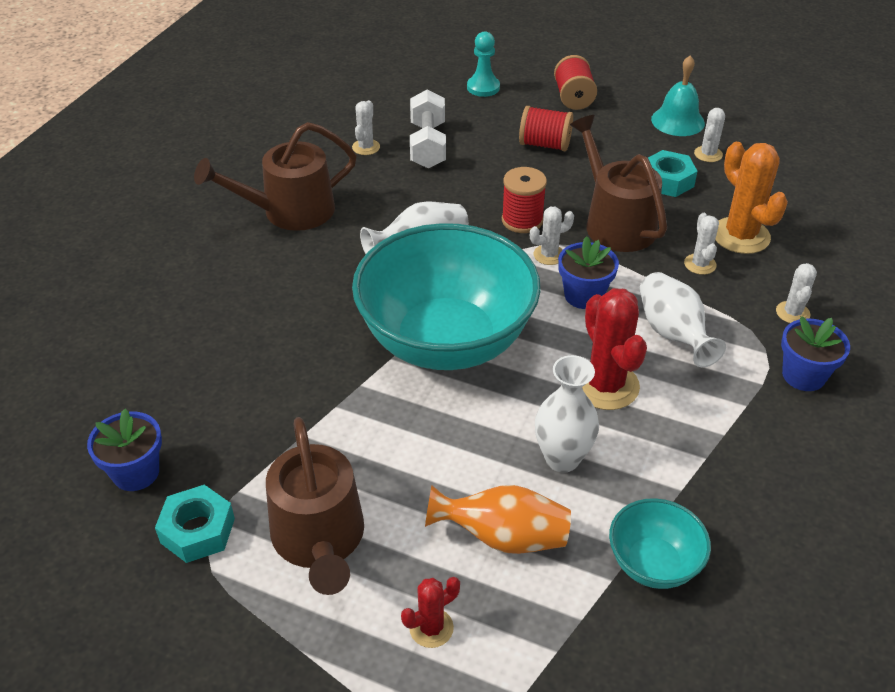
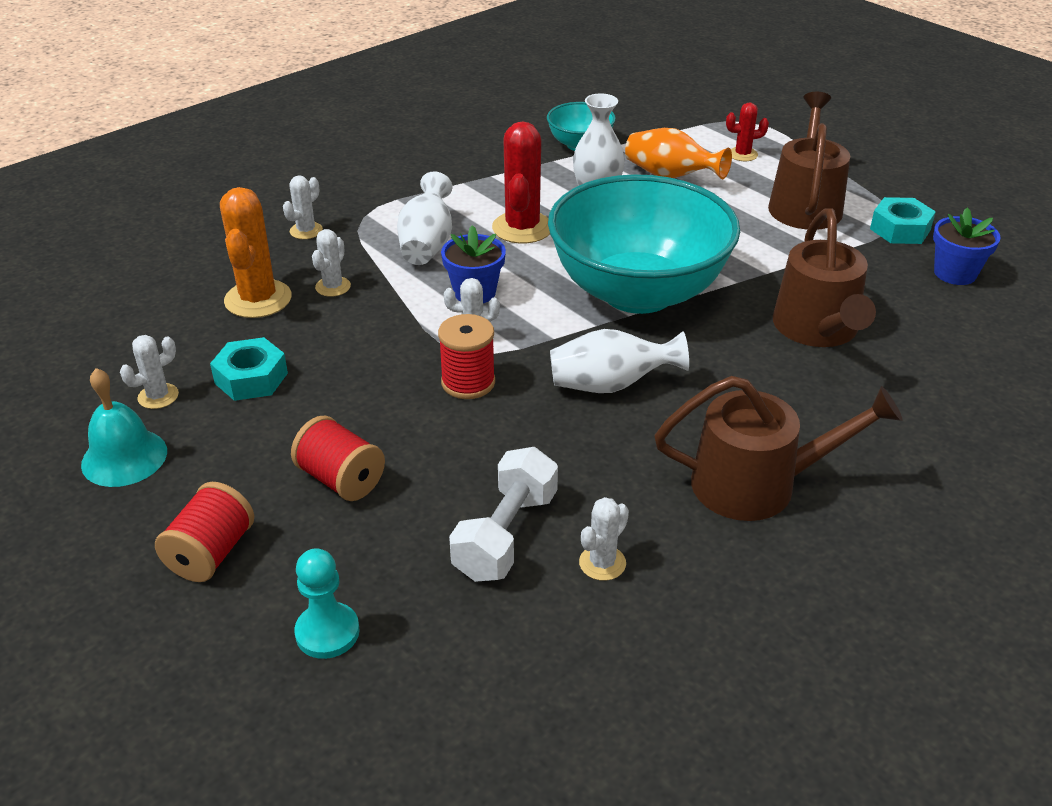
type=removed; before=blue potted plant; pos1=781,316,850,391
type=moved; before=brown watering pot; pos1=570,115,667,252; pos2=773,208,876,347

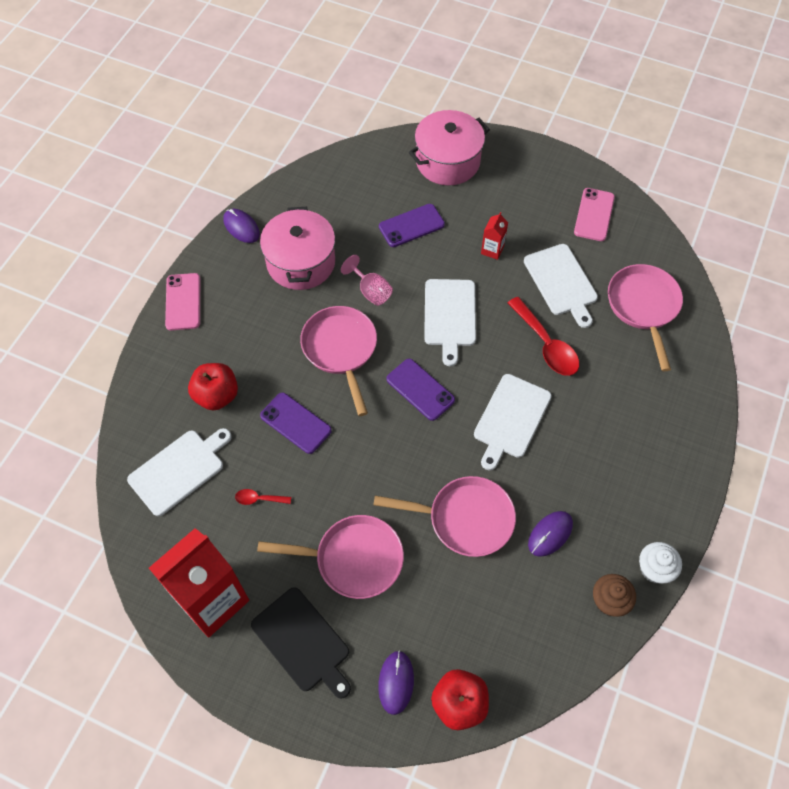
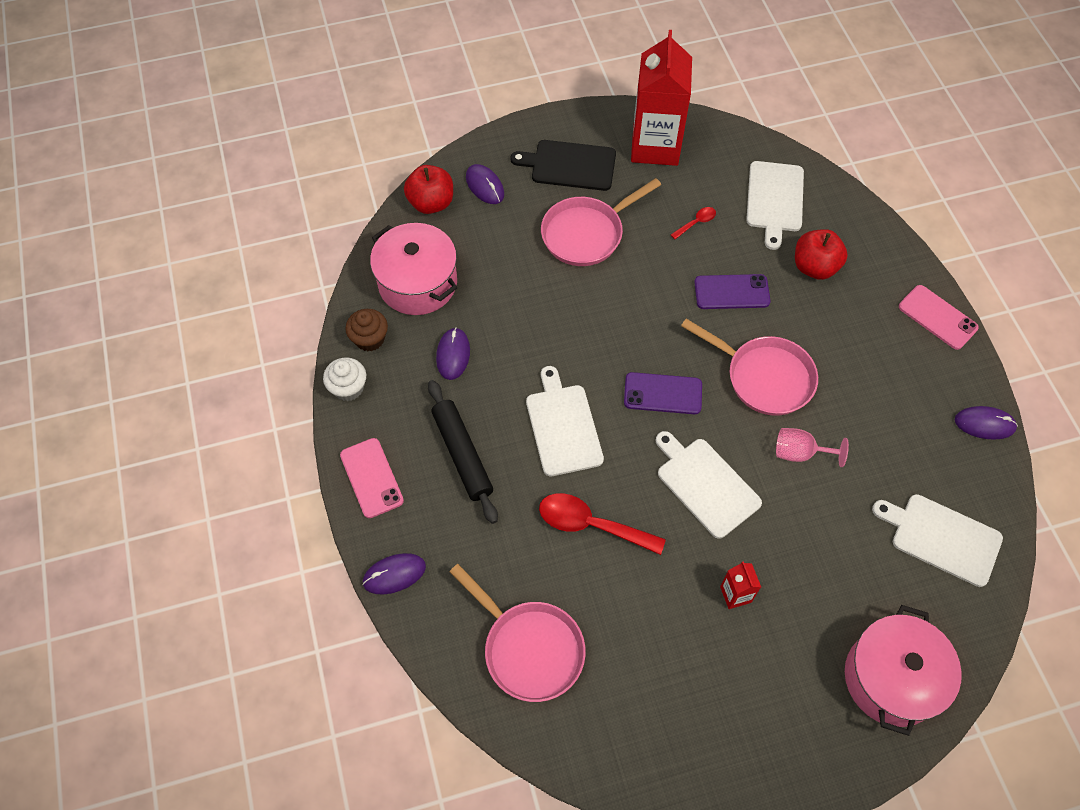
type=removed; before=pink frying pan; pos1=373,476,516,557
type=removed; before=purple mobile phone; pos1=379,204,445,247
type=added; after=purple mouse; pos2=362,553,426,595
type=added; after=black rolling pin; pos2=428,380,498,524
type=moved; before=pink stockpot; pos1=260,207,335,290; pos2=370,223,458,315
type=moved; before=pure white bread board; pos1=524,244,598,328; pos2=872,494,1003,587
type=moved; before=pink mobile phone; pos1=574,188,615,241; pos2=340,438,404,518

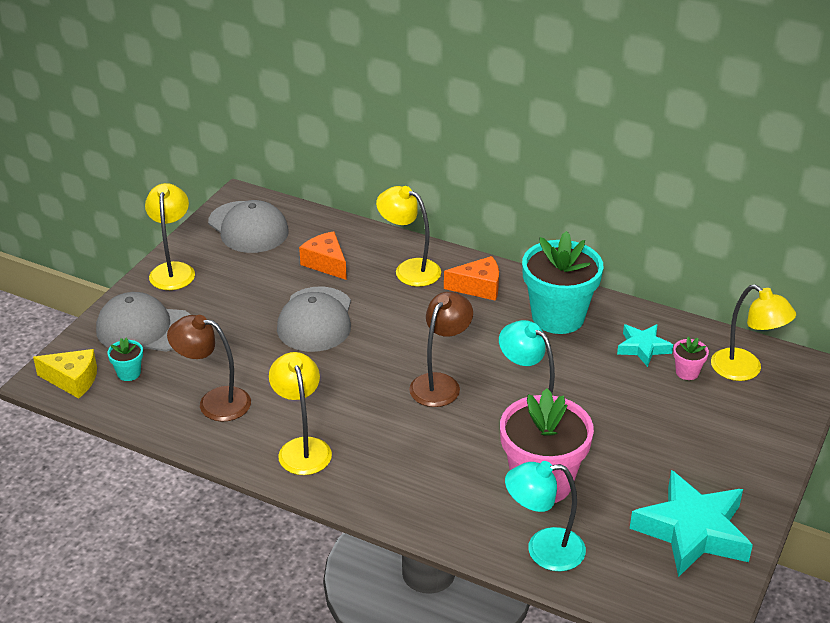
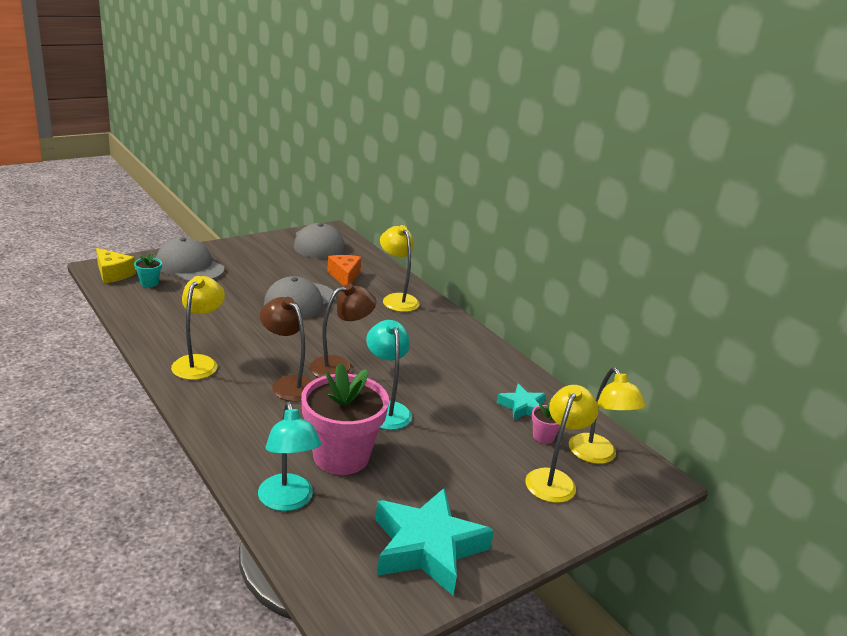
type=removed; before=orange cheese; pos1=444,256,499,301
type=removed; before=aqua potted plant; pos1=522,231,603,334
type=moved; before=bright yellow reading lamp; pos1=145,183,195,290; pos2=525,385,598,503
type=moved; before=brown reading lamp; pos1=167,315,251,422; pos2=260,297,313,402
type=turned; before=aqua reading lamp; pos1=505,461,586,571; pos2=258,402,321,511; turn=-135

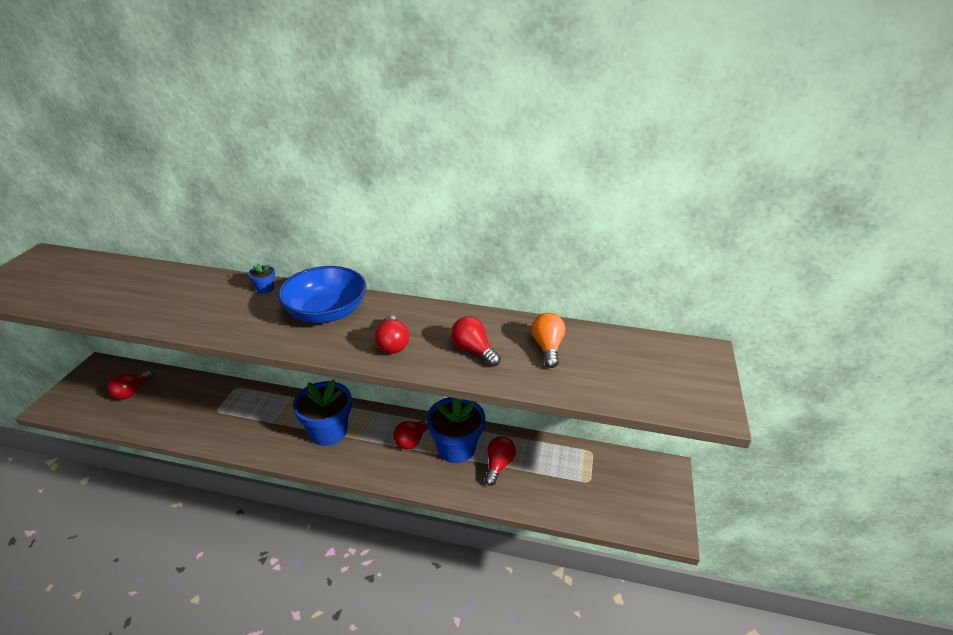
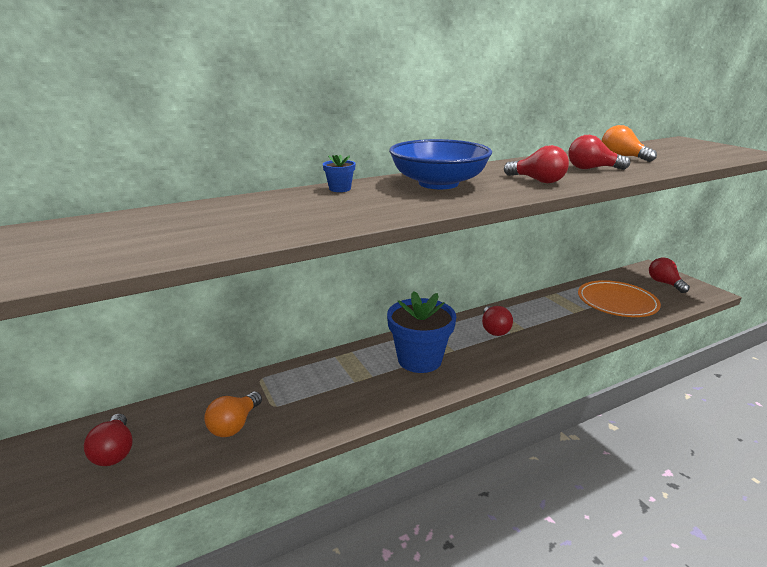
type=removed; before=blue potted plant; pos1=427,397,485,463
type=added; after=orange bulb; pos2=204,392,262,437
type=added; after=orange dinner plate; pos2=578,280,661,317
type=moved; before=red bulb; pos1=485,436,516,486; pos2=649,258,690,293

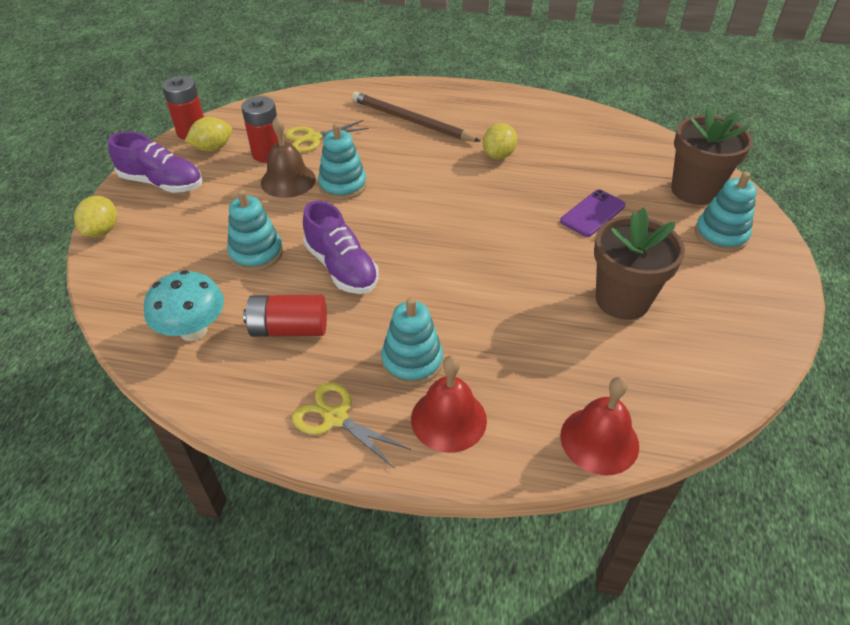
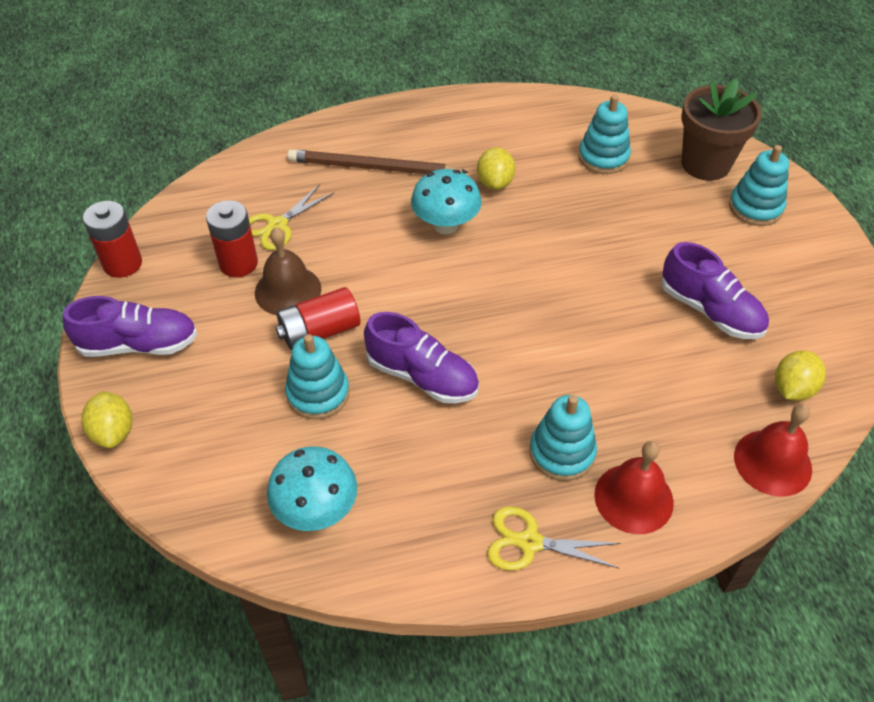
type=removed; before=purple mobile phone; pos1=560,190,625,237
type=added; after=aqua mushroom; pos2=411,169,482,235
type=moved; before=bright yellow toy lemon; pos1=185,117,232,152; pos2=775,350,826,401
type=moved; before=red battery; pos1=243,295,327,337; pos2=275,287,360,350
type=moved; before=aqua ring stacker; pos1=318,123,367,200; pos2=578,95,631,174
type=replaced; before=brown potted plant; after=purple lace-up shoe; pos1=594,208,685,320; pos2=661,242,769,339

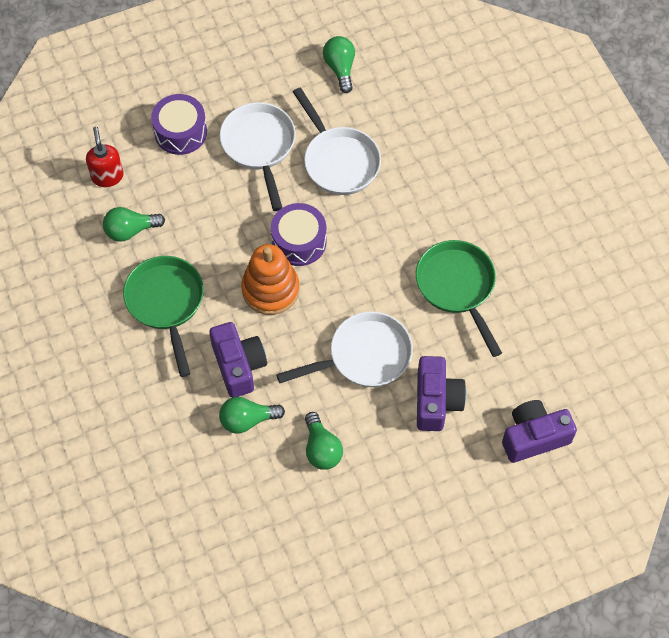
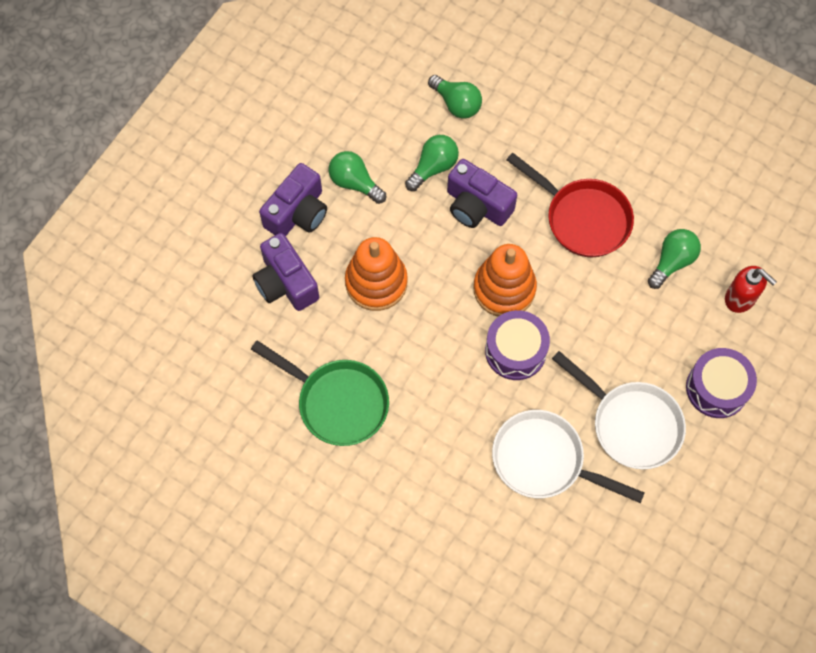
type=moved; before=leaf-green bulb; pos1=323,36,355,93; pos2=428,75,482,119
type=moved; before=purple photo camera; pos1=502,400,577,463; pos2=259,163,327,236
type=replaced; before=pure white frying pan; after=orange ring stacker; pos1=276,311,413,387; pos2=345,237,408,311
type=recoloured; before=leaf-green frying pan; after=red frying pan; pos1=123,256,204,377; pos2=507,153,634,257

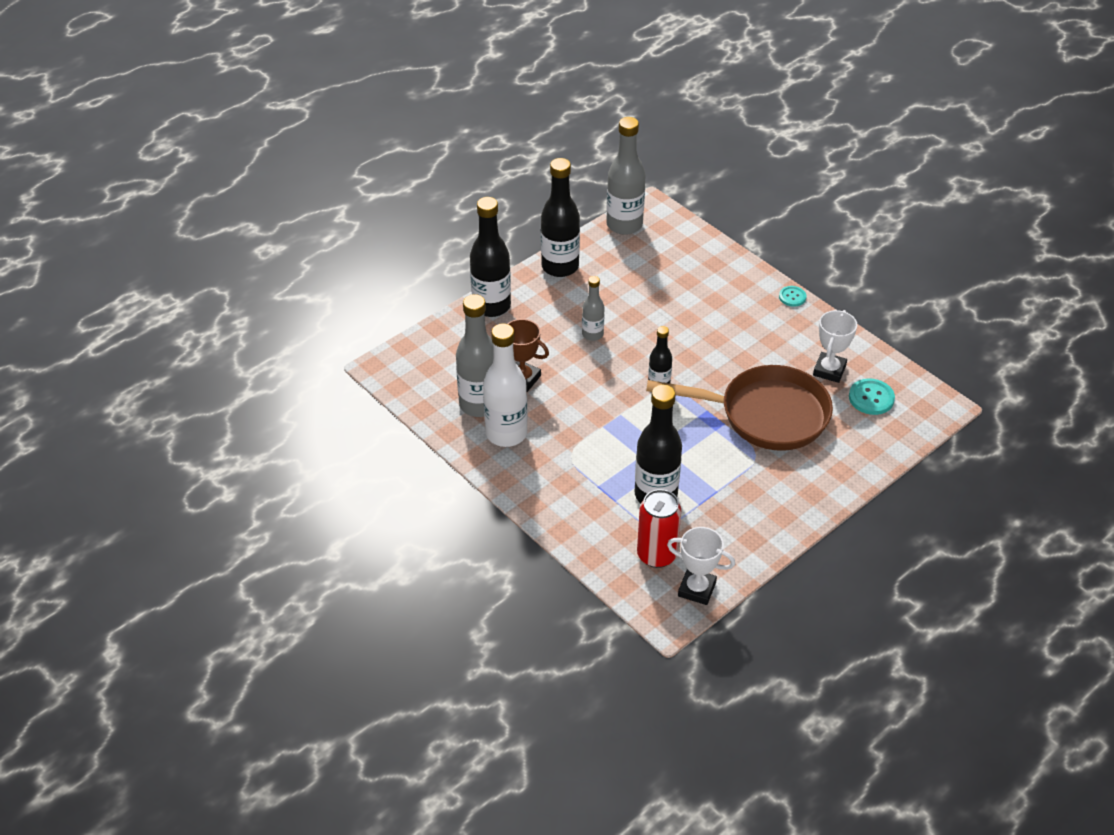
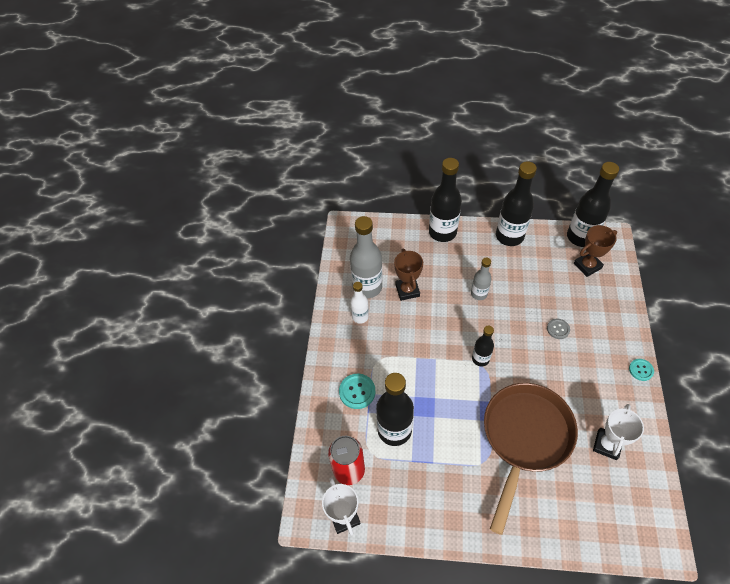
type=added; after=grey button; pos2=547,319,570,339
type=added; after=brown award cup; pos2=574,225,617,277
type=moved; before=aqua button; pos1=849,379,895,415; pos2=339,374,375,409
type=recoloured; before=grey flask; after=black flask; pos1=606,117,645,235; pos2=567,162,619,247
type=turned; before=brown frying pan; pos1=646,365,833,451; pos2=484,383,578,535; turn=-120
type=turned; before=pure white award cup; pos1=813,310,857,383; pos2=593,404,644,460; turn=-45
type=resized; before=pure white flask; pos1=483,323,528,447; pos2=350,282,369,324; scale=0.55

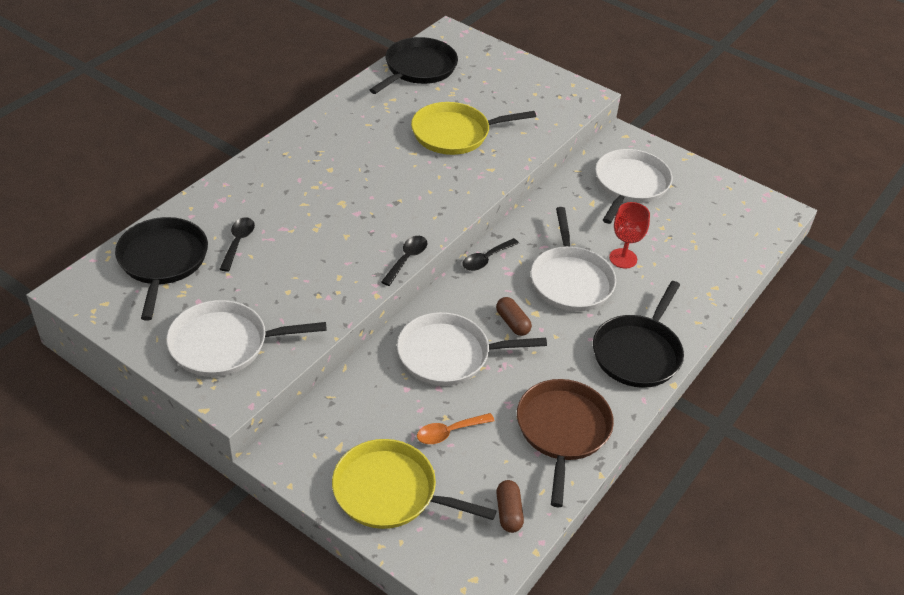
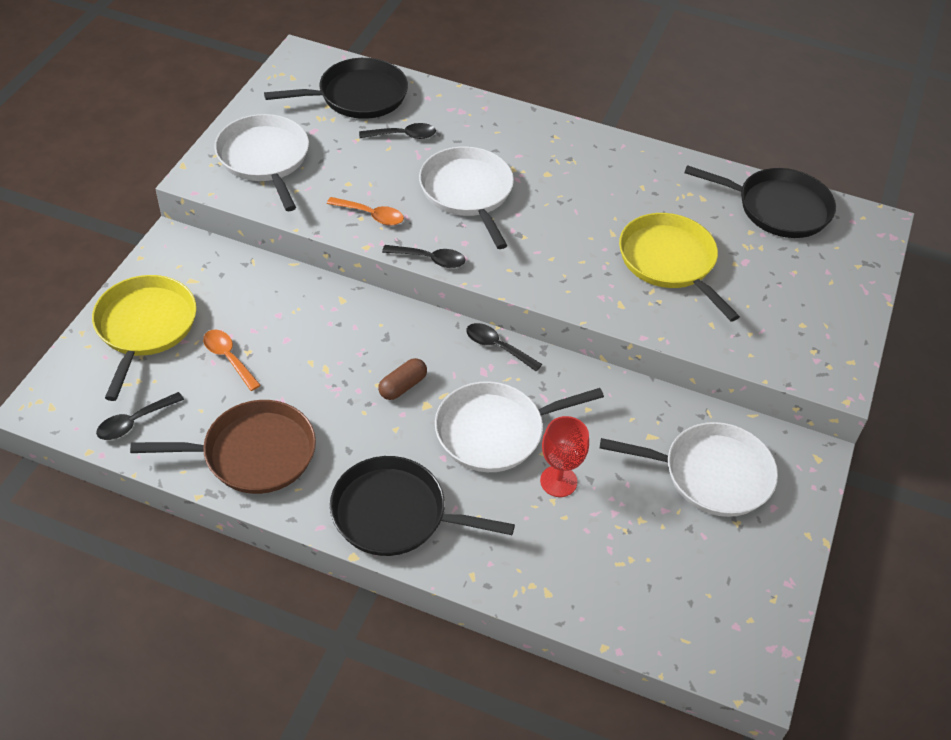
type=added; after=orange spoon; pos2=327,197,404,226
type=moved; before=pure white frying pan; pos1=397,312,547,386; pos2=419,146,514,249
type=replaced; before=brown pill; after=black spoon; pos1=496,480,524,533; pos2=96,392,184,440

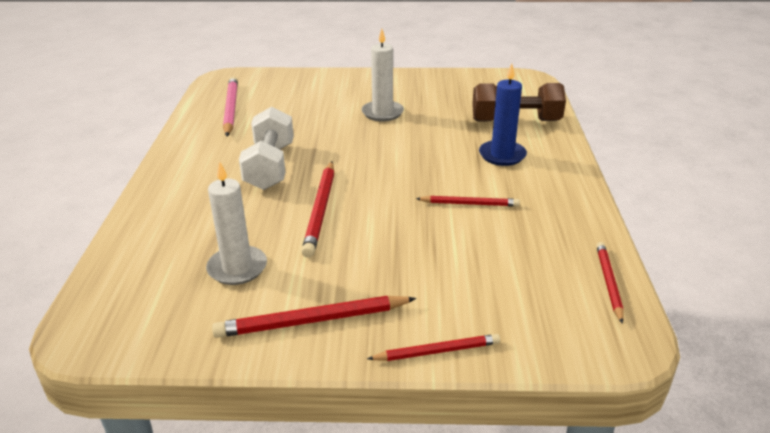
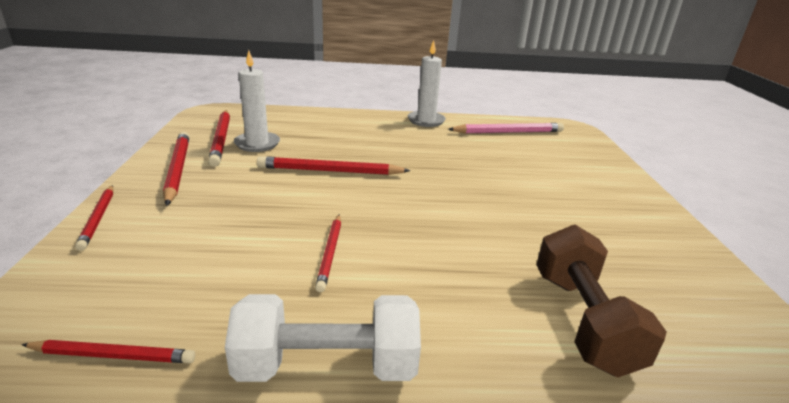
type=removed; before=blue candle; pos1=479,64,527,166
type=added; after=red lead pencil; pos2=208,110,230,167
type=moved; before=pure white dumbbell; pos1=239,107,294,190; pos2=225,294,421,382
type=moved; before=pure white candle; pos1=362,29,404,121; pos2=408,40,446,127

